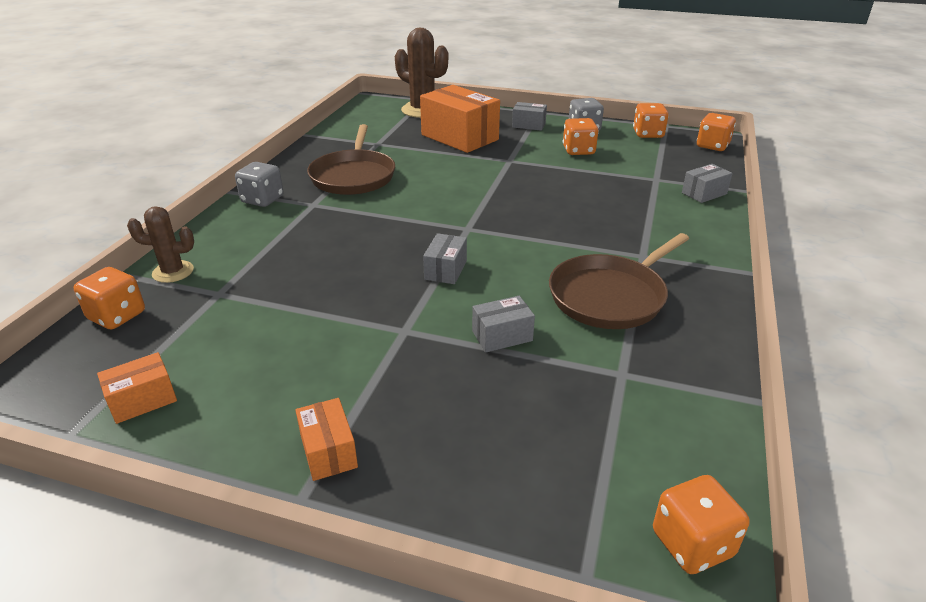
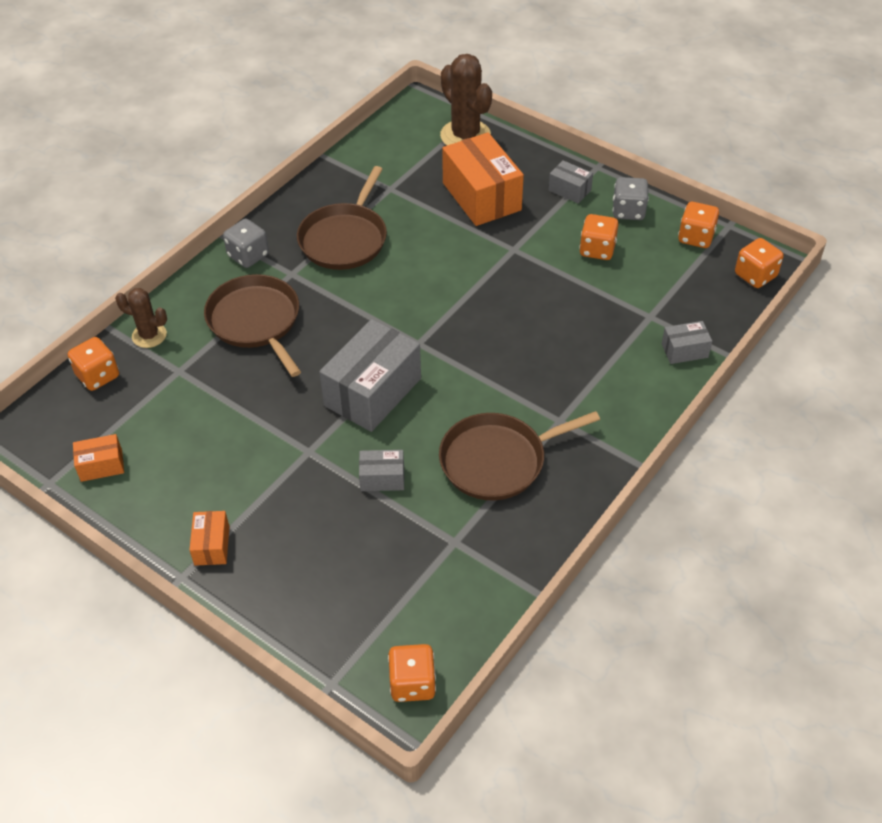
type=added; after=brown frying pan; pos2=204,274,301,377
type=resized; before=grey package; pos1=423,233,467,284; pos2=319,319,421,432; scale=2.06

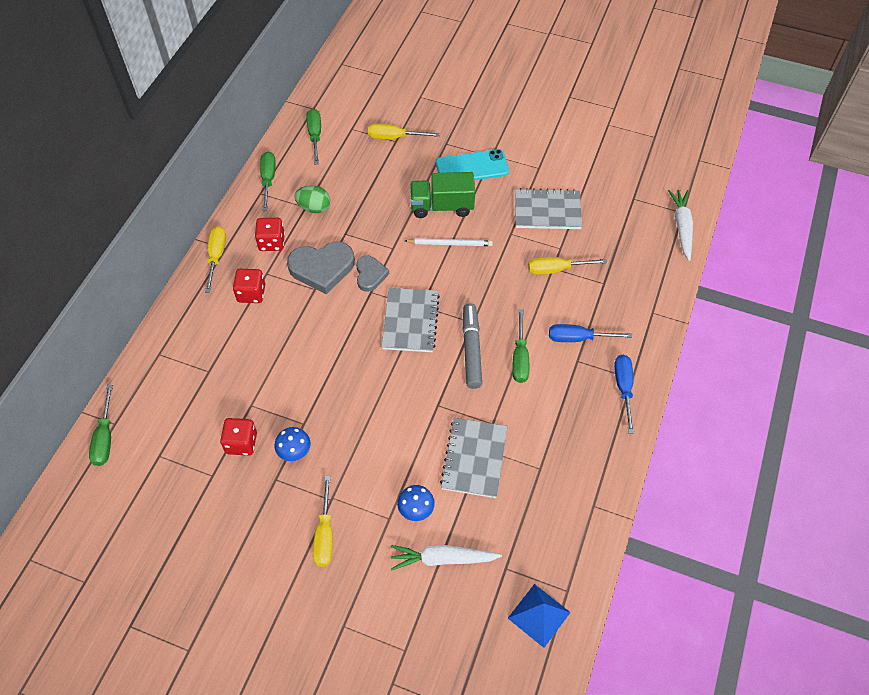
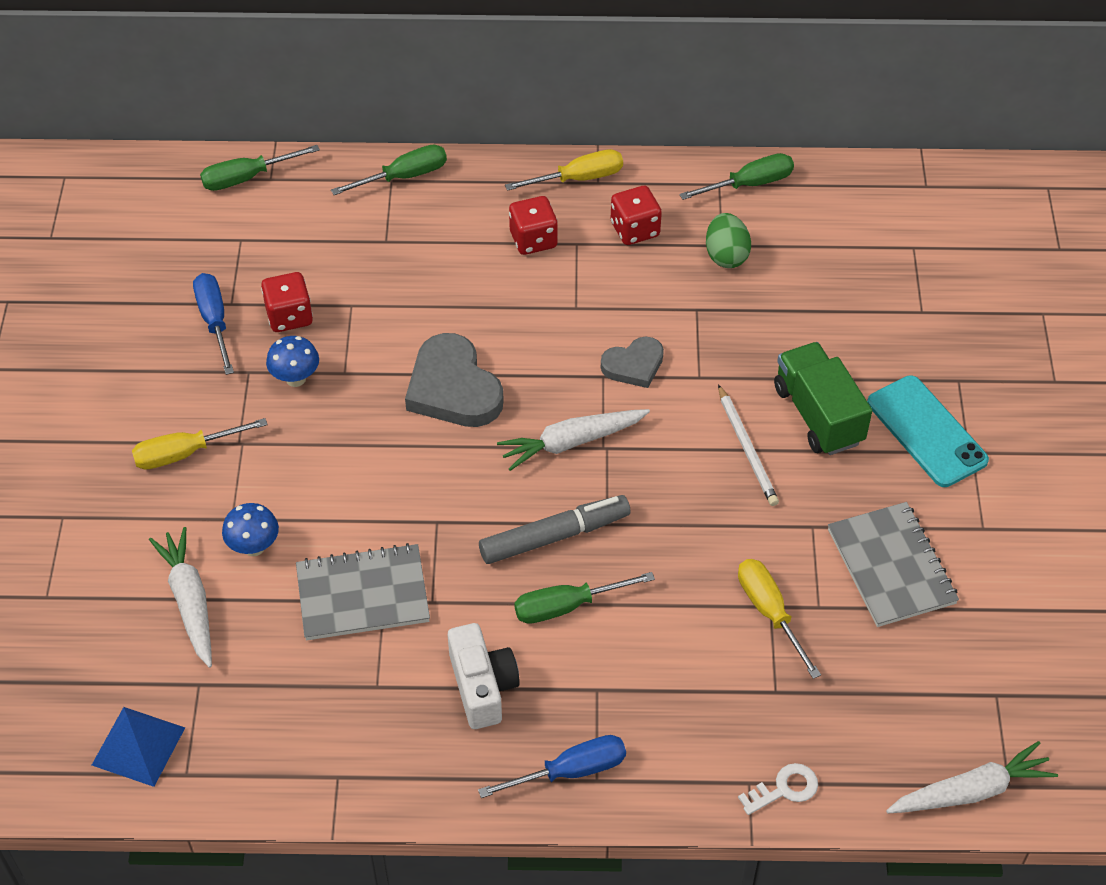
type=removed; before=bright yellow flat screwdriver; pos1=368,123,440,139
type=added; after=pure white photo camera; pos2=448,623,520,729
type=added; after=pure white key; pos2=738,763,818,815
type=moved; before=grey heart shape; pos1=287,242,355,294; pos2=405,333,504,427
type=moved; before=leaf-green flat screwdriver; pos1=307,109,321,165; pos2=331,145,447,195
type=moved; before=blue flat screwdriver; pos1=549,324,633,342; pos2=193,273,234,375
type=replaced; before=grey notebook; after=pure white carrot; pos1=382,288,440,352; pos2=497,409,650,471

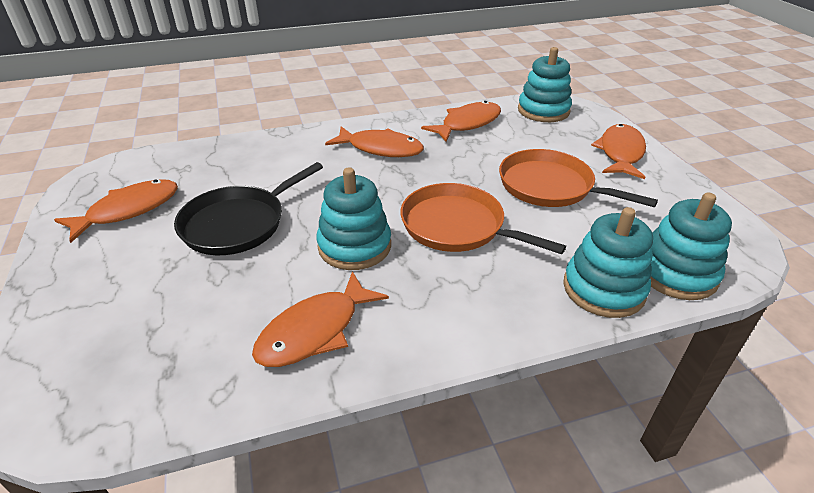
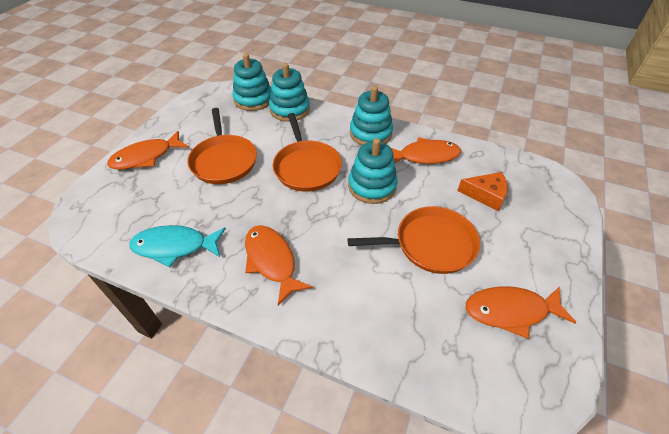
type=added; after=orange cheese; pos2=457,172,508,211
type=moved; before=aqua ring stacker; pos1=518,47,572,122; pos2=350,86,393,145
type=recoloured; before=black frying pan; after=orange frying pan; pos1=174,162,323,255; pos2=347,206,480,274
type=recoloured; before=orange fish figure; after=aqua fish figure; pos1=421,101,501,142; pos2=129,225,226,268

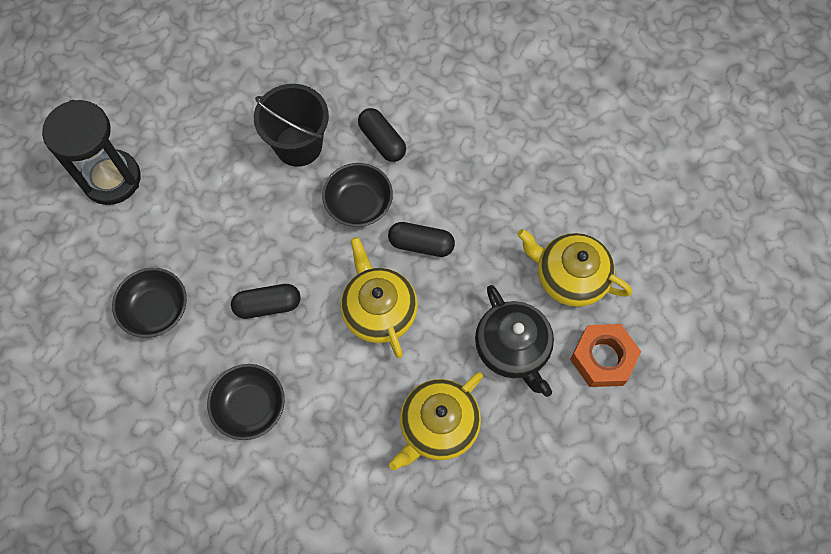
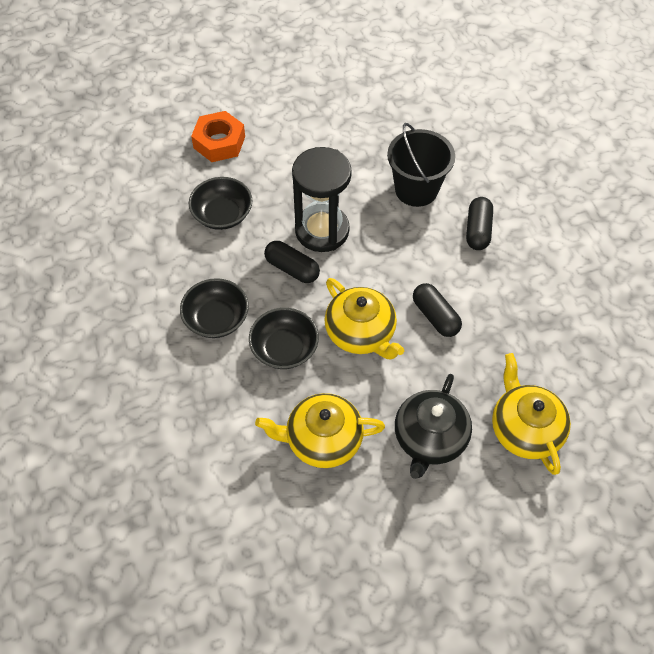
type=moved; before=black hourglass; pos1=42,100,141,205; pos2=292,147,352,252
type=moved; before=black serving bowl; pos1=322,163,393,227; pos2=249,308,319,369
type=moved; before=orange nut; pos1=570,324,641,387; pos2=191,111,245,162
type=turned; before=bright yellow tea pot; pos1=341,237,418,358; pos2=324,278,404,359; turn=120

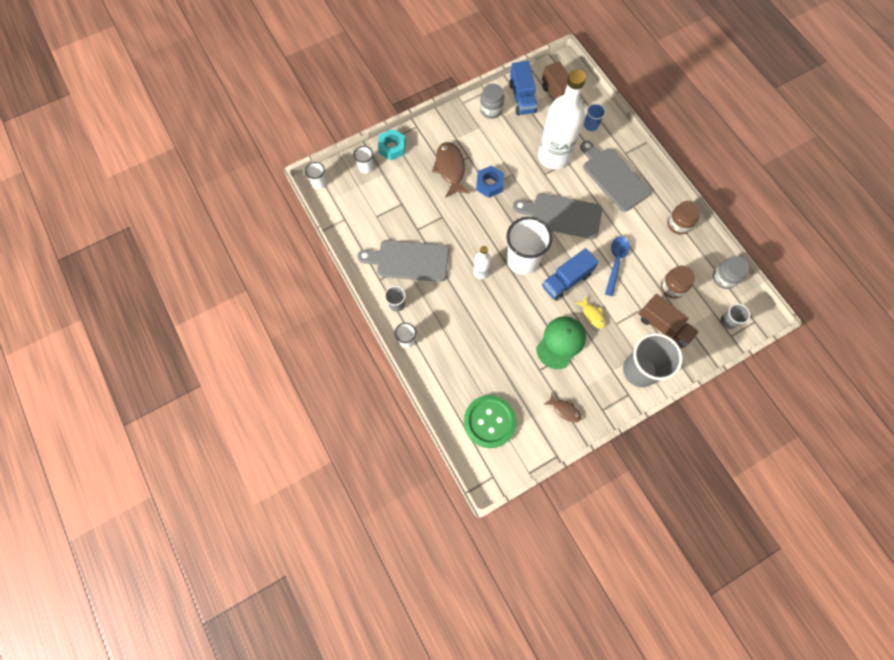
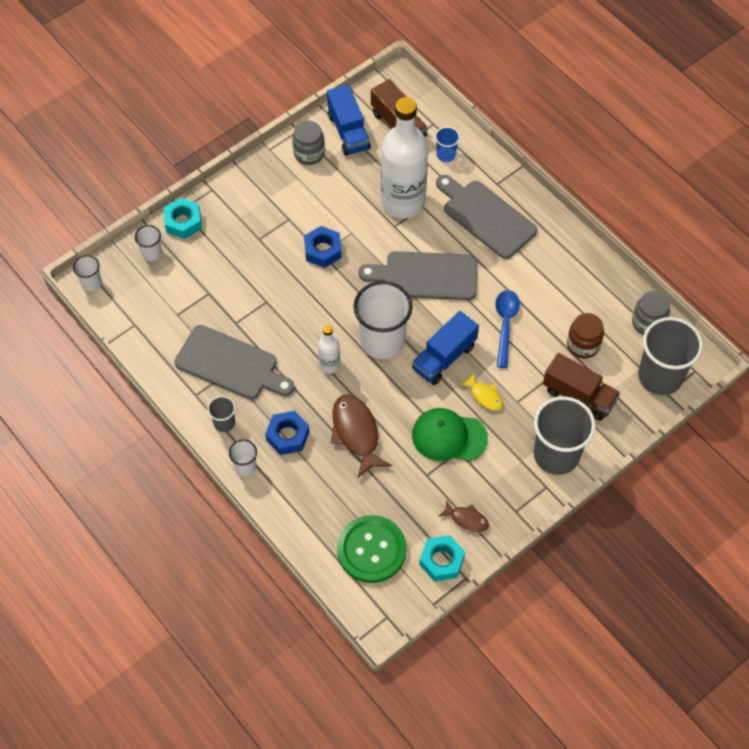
type=removed; before=brown jar; pos1=667,201,701,235
type=added; after=blue nut; pos2=265,411,309,455
type=added; after=aqua nut; pos2=419,535,465,582
type=moved; before=brown fish figure; pos1=432,142,470,198; pos2=331,395,392,478
type=turned; before=grey bread board; pos1=357,240,449,282; pos2=175,325,295,399; turn=-150
type=turned; before=leaf-green baseball cap; pos1=536,316,586,369; pos2=412,408,488,461; turn=-105
type=resized; before=grey beaker; pos1=720,304,750,329; pos2=638,317,703,395; scale=2.12

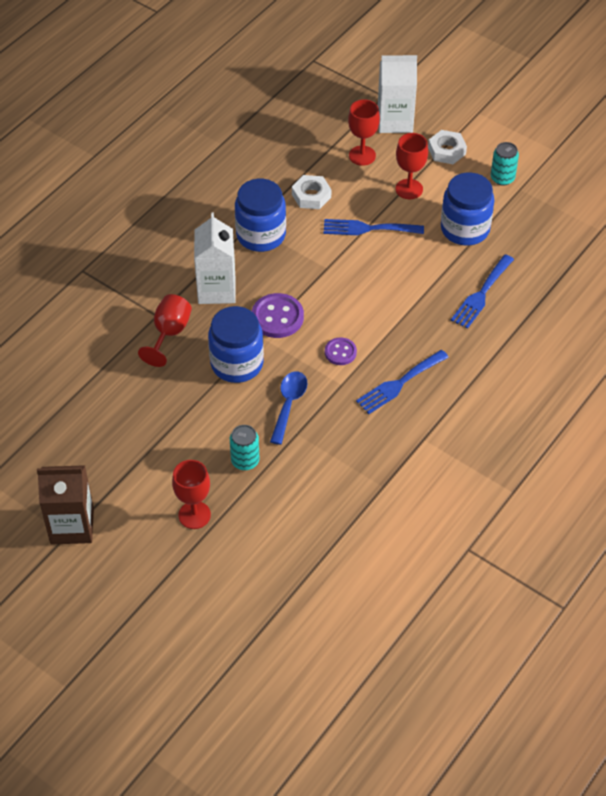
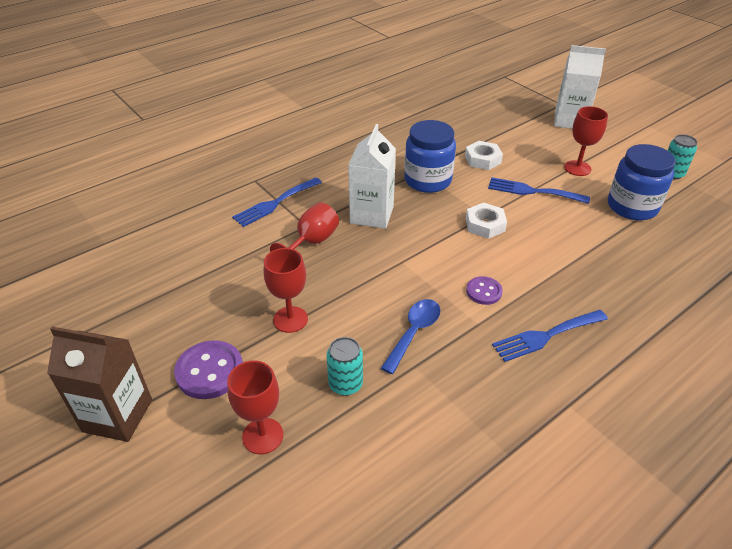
type=removed; before=blue jar; pos1=208,306,264,383
type=moved; before=purple button; pos1=252,293,304,338; pos2=174,340,243,399
type=moved; before=red goblet; pos1=348,99,380,166; pos2=264,248,308,333
type=moved; before=pure white nut; pos1=428,130,467,164; pos2=466,202,507,239
type=moved; before=blue fork; pos1=451,254,514,329; pos2=232,177,322,227

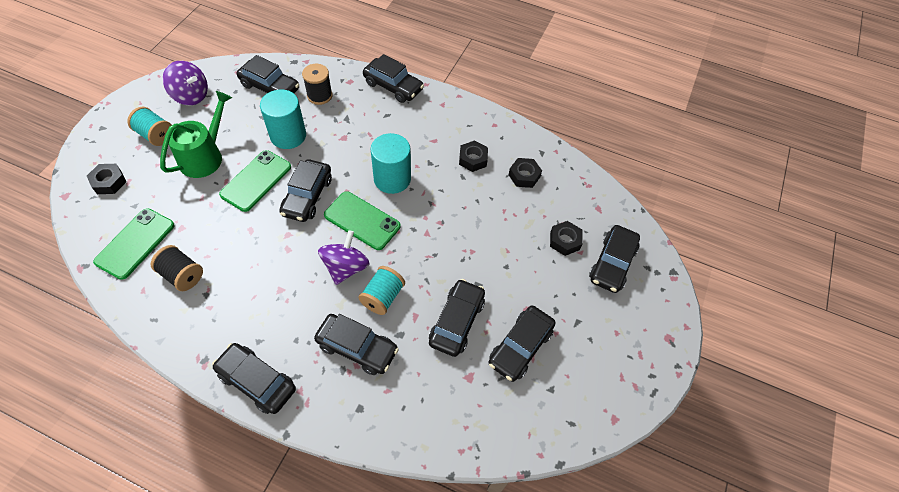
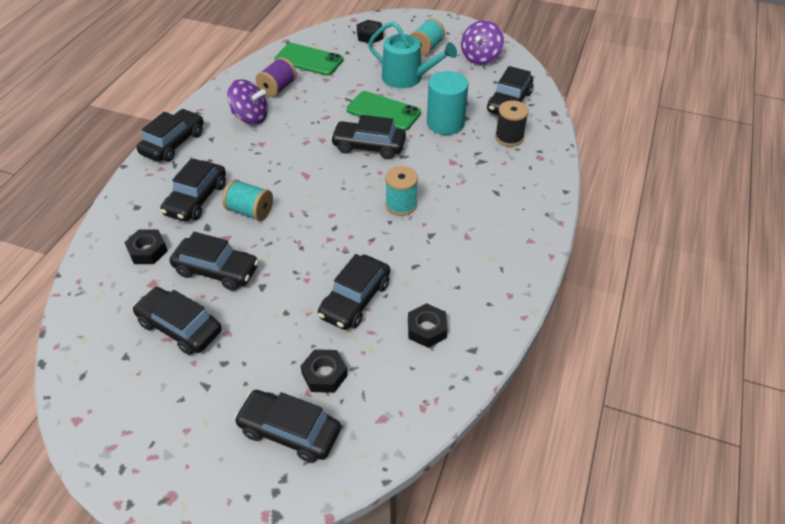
type=removed; before=leaf-green mobile phone; pos1=324,191,401,250
type=moved; before=purple spinning top; pos1=318,230,369,285; pos2=227,79,268,125
type=moved; before=black automobile; pos1=363,54,424,103; pos2=318,254,390,330
type=moved; before=black nut; pos1=459,140,488,172; pos2=124,229,168,264
type=replaced; before=aqua cylinder shape; after=aqua spool; pos1=370,133,411,194; pos2=385,166,418,216
type=recoloured; before=black spool; after=purple spool; pos1=151,245,203,291; pos2=256,57,297,97
type=recoloured; before=leaf-green watering pot; after=aqua watering pot; pos1=160,91,232,178; pos2=368,21,457,88

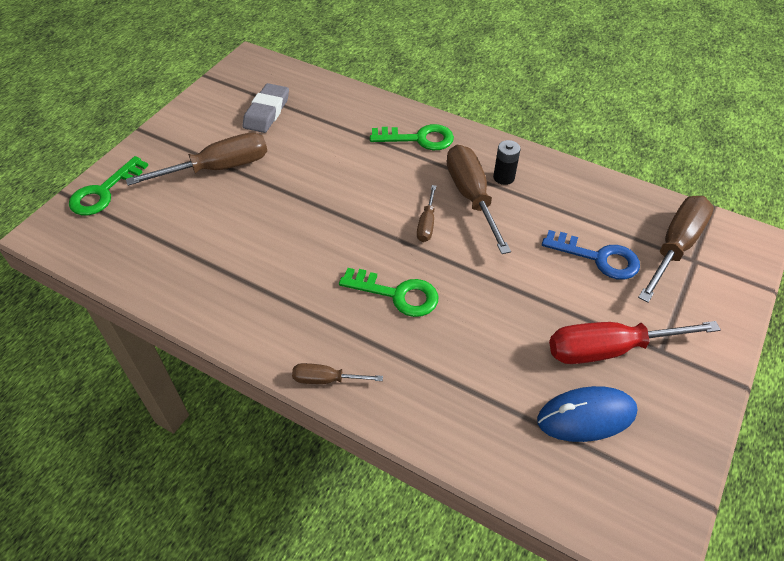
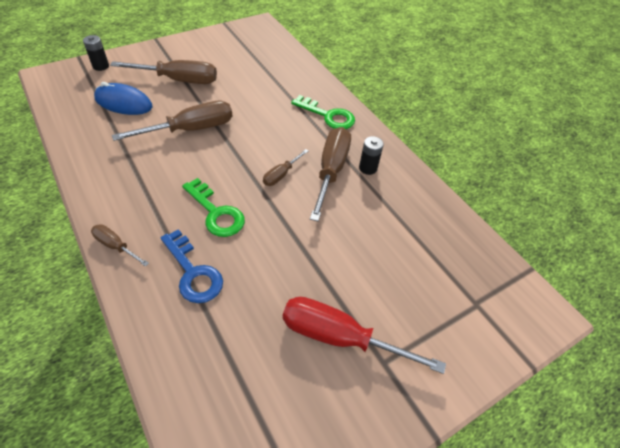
type=removed; before=grey eraser; pos1=242,83,289,133
type=moved; before=blue mouse; pos1=537,386,638,442; pos2=94,82,153,115
type=moved; before=blue key; pos1=542,230,640,280; pos2=161,229,223,303
type=moved; before=brown flat screwdriver; pos1=638,196,714,302; pos2=112,101,232,141
type=replaced; before=leaf-green key; after=black battery; pos1=69,156,148,215; pos2=83,35,109,71

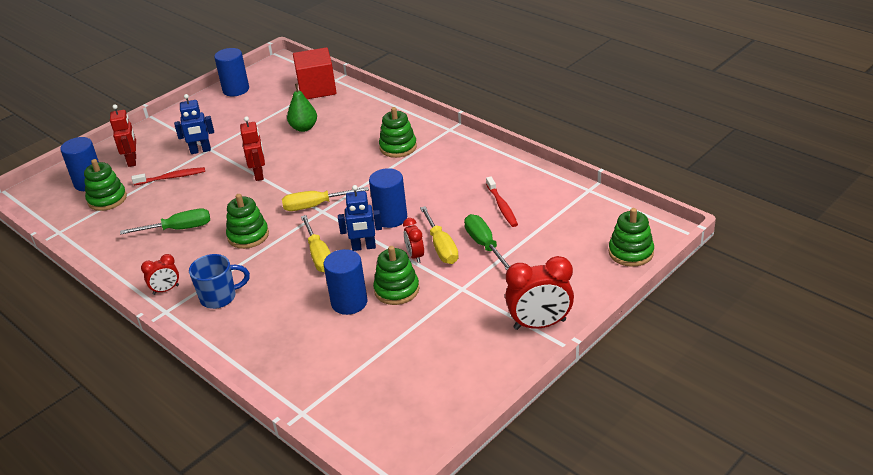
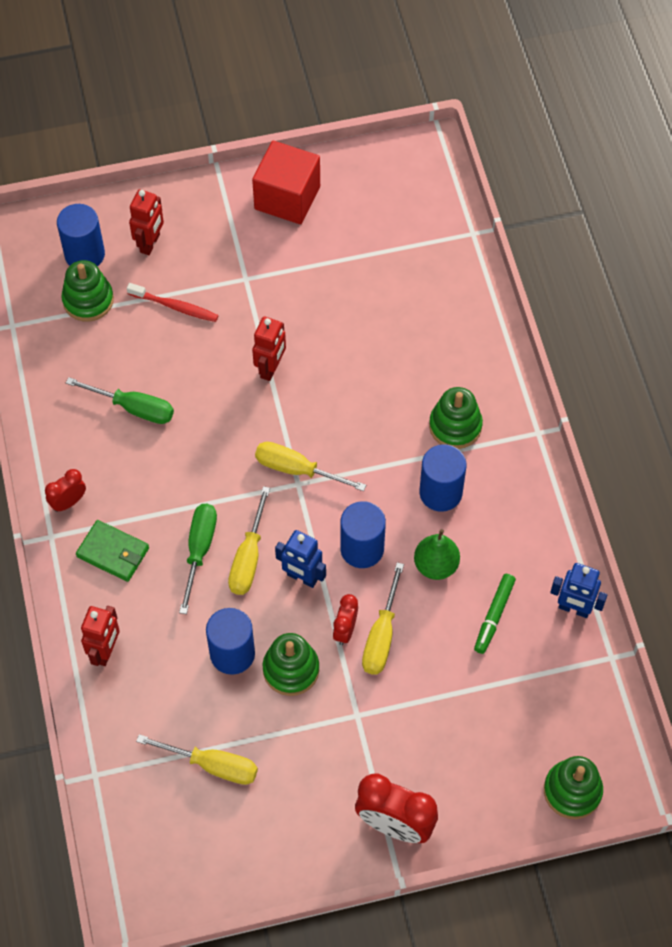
type=removed; before=leaf-green ring stacker; pos1=226,194,269,249
type=added; after=red toy robot; pos2=81,606,120,666
type=added; after=bright yellow flat screwdriver; pos2=136,734,258,785
type=moved; before=blue toy robot; pos1=174,94,214,154; pos2=550,563,607,618
type=moved; before=blue cylinder shape; pos1=214,48,249,96; pos2=419,444,466,512
type=moved; before=leaf-green pear; pos1=287,83,317,132; pos2=414,529,460,580
type=moved; before=red solid cube; pos1=293,47,337,99; pos2=252,141,320,224
type=moved; before=leaf-green flat screwdriver; pos1=464,214,510,270; pos2=179,504,217,614
type=replaced; before=blue tea mug; after=leaf-green wallet; pos1=189,254,250,309; pos2=76,520,149,582
type=replaced; before=red toothbrush; after=leaf-green felt pen; pos1=486,176,518,227; pos2=474,574,516,654
type=turned; before=red alarm clock; pos1=141,254,179,295; pos2=45,469,86,512; turn=135

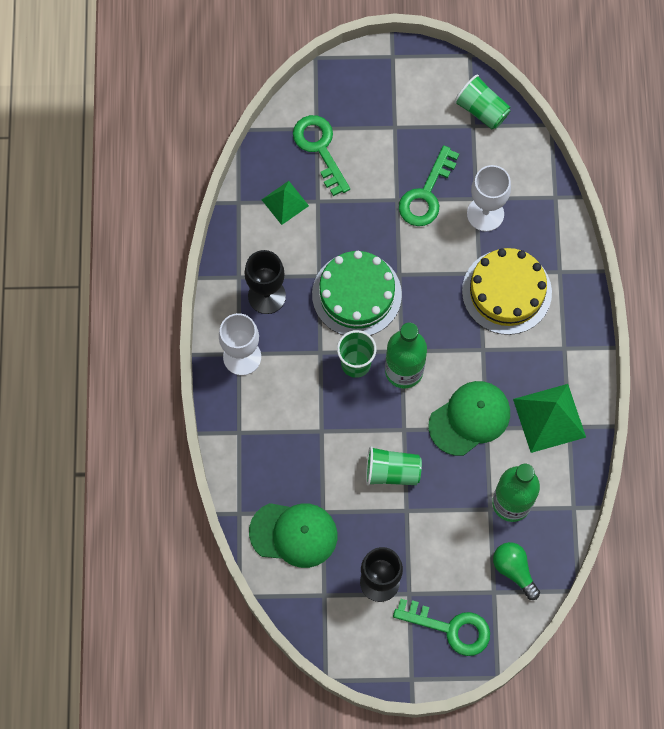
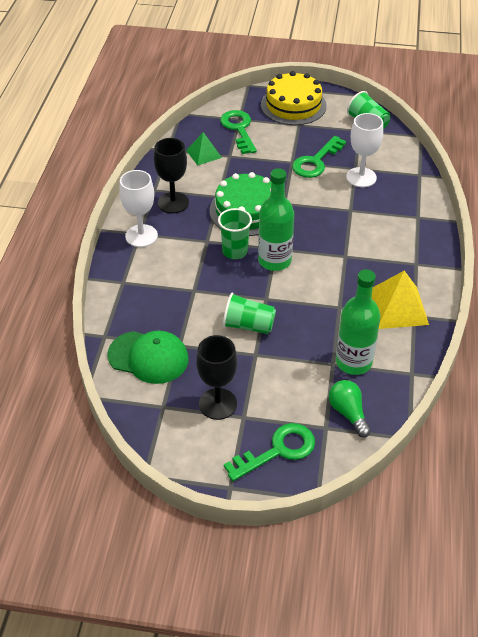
type=removed; before=leaf-green baseball cap; pos1=428,381,510,456
type=moved; before=bright yellow gateau; pos1=462,248,552,335; pos2=261,71,327,125
type=recoloured; before=leaf-green pyramid; after=bright yellow pyramid; pos1=513,384,586,453; pos2=372,271,429,329
type=turned; before=leaf-green key; pos1=393,599,490,656; pos2=224,423,315,481; turn=-60

